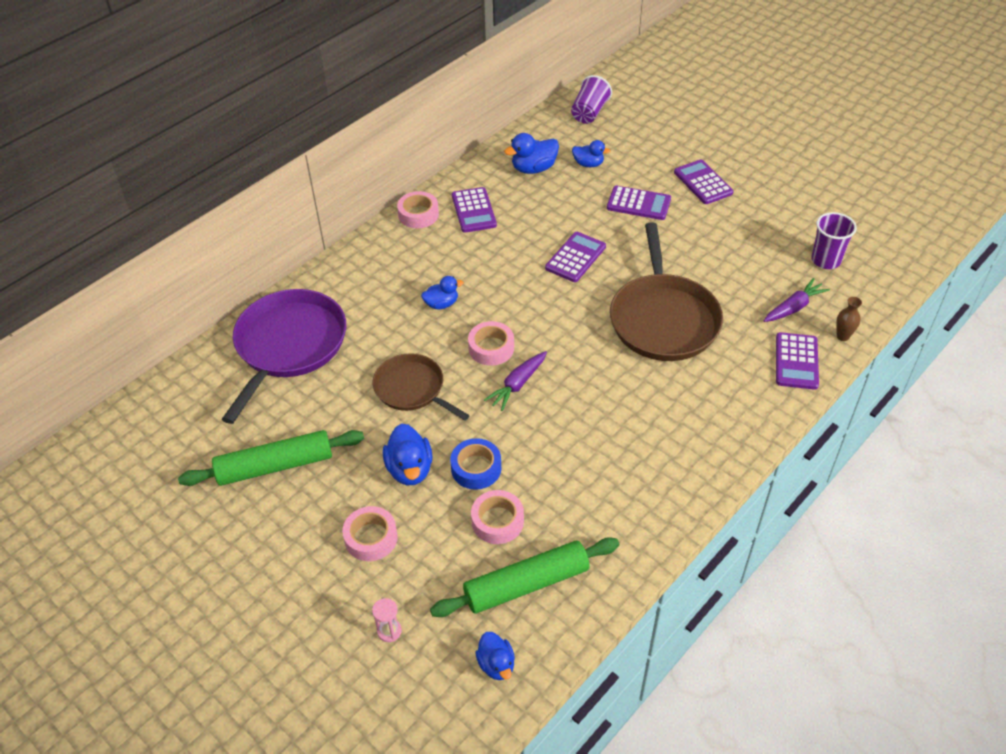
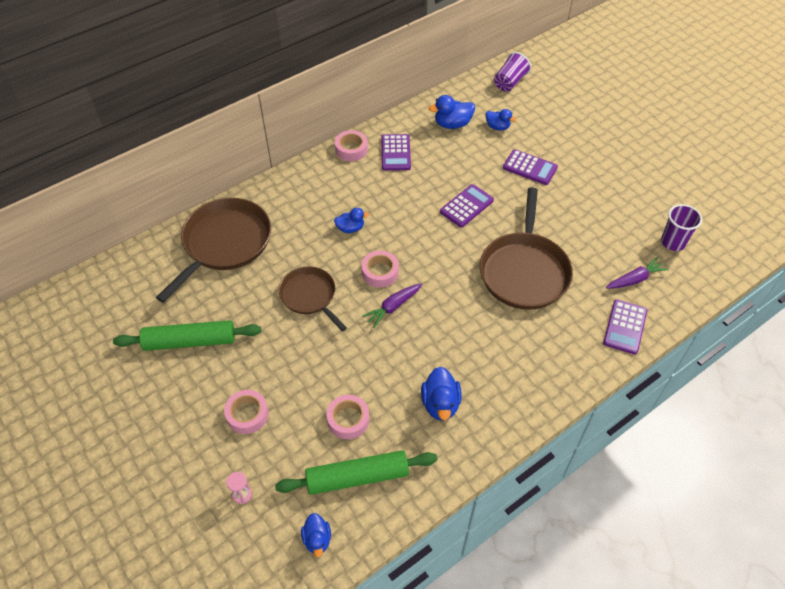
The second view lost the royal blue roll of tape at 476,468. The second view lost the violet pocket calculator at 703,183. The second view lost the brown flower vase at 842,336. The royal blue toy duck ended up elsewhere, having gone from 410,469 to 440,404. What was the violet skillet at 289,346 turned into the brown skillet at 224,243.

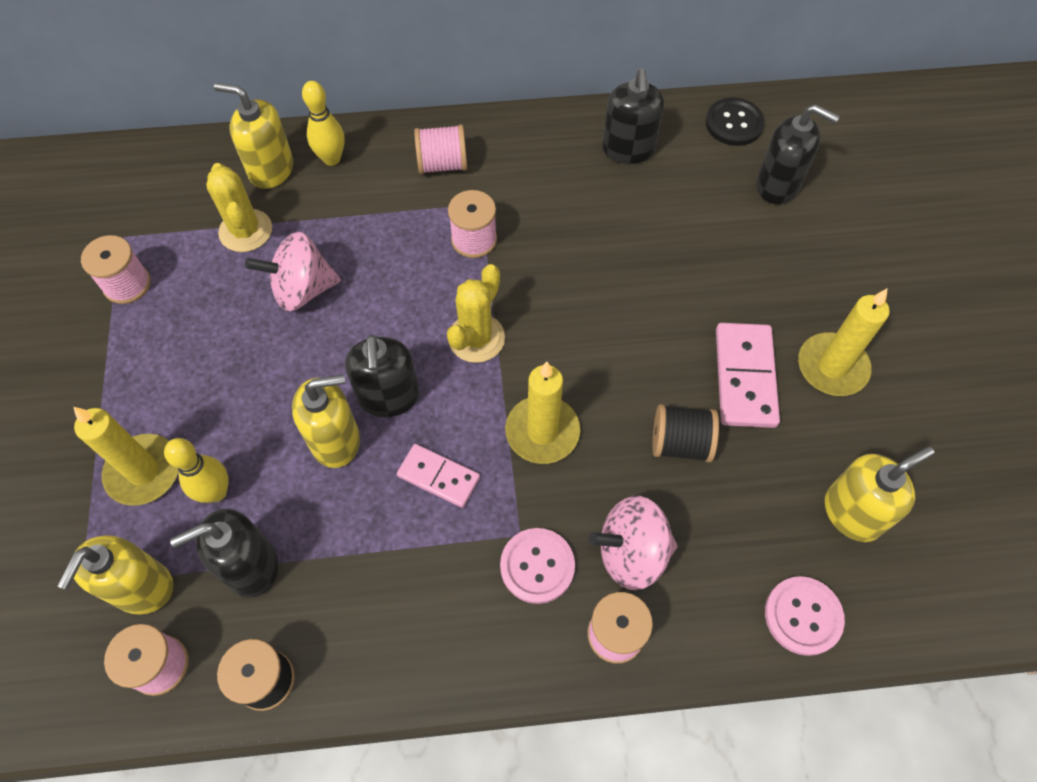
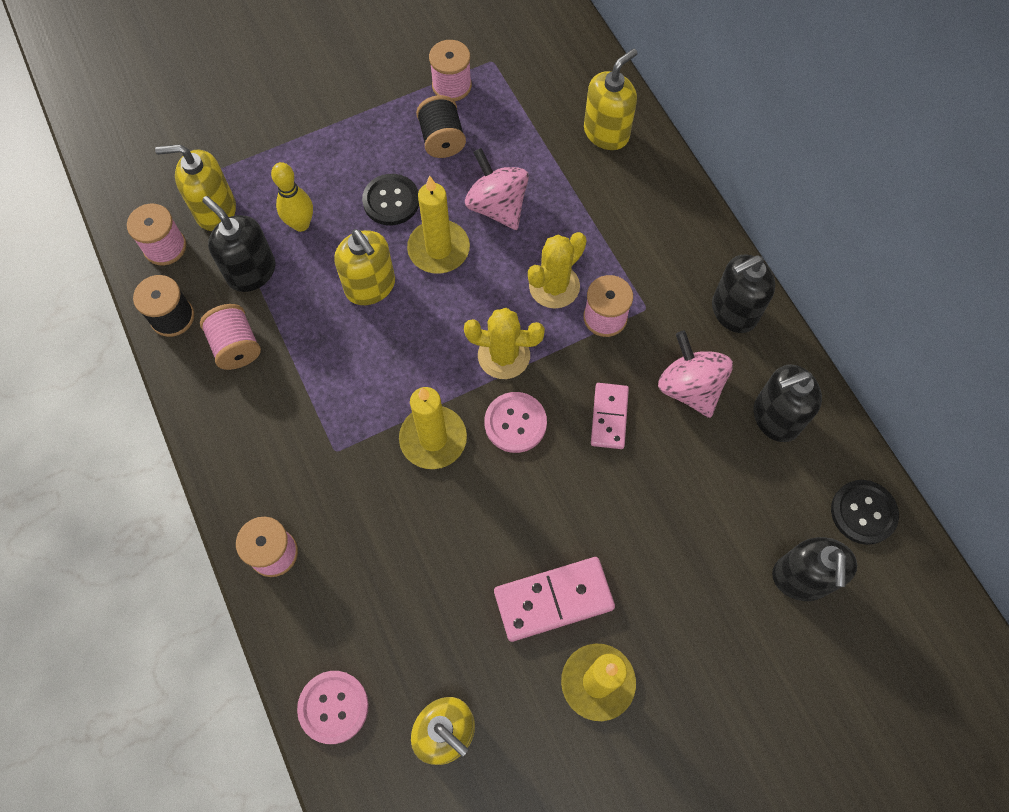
The second view lost the bright yellow tenpin at 331,158. The second view gained the jet-black button at 391,201. The bright yellow wax candle ended up elsewhere, having gone from 144,471 to 438,249. The bright yellow prickly plant ended up elsewhere, having gone from 245,231 to 554,286. The jet-black soap pump ended up elsewhere, having gone from 389,397 to 733,311. The rose-pink domino piece ended up elsewhere, having gone from 438,477 to 609,417. The rose-pink spool ended up elsewhere, having gone from 442,164 to 236,346. The rose-pink button ended up elsewhere, having gone from 537,566 to 515,423. The rose-pink spinning top ended up elsewhere, having gone from 631,553 to 689,387. The jet-black spool ended up elsewhere, having gone from 680,443 to 442,139. The bright yellow soap pump at 271,169 ended up facing another way, 45 degrees clockwise from before.

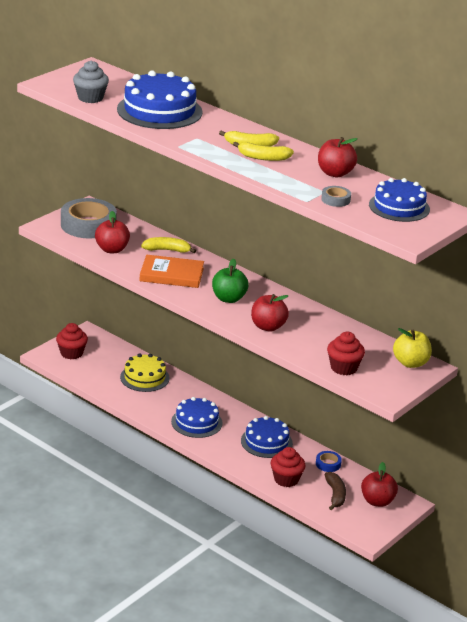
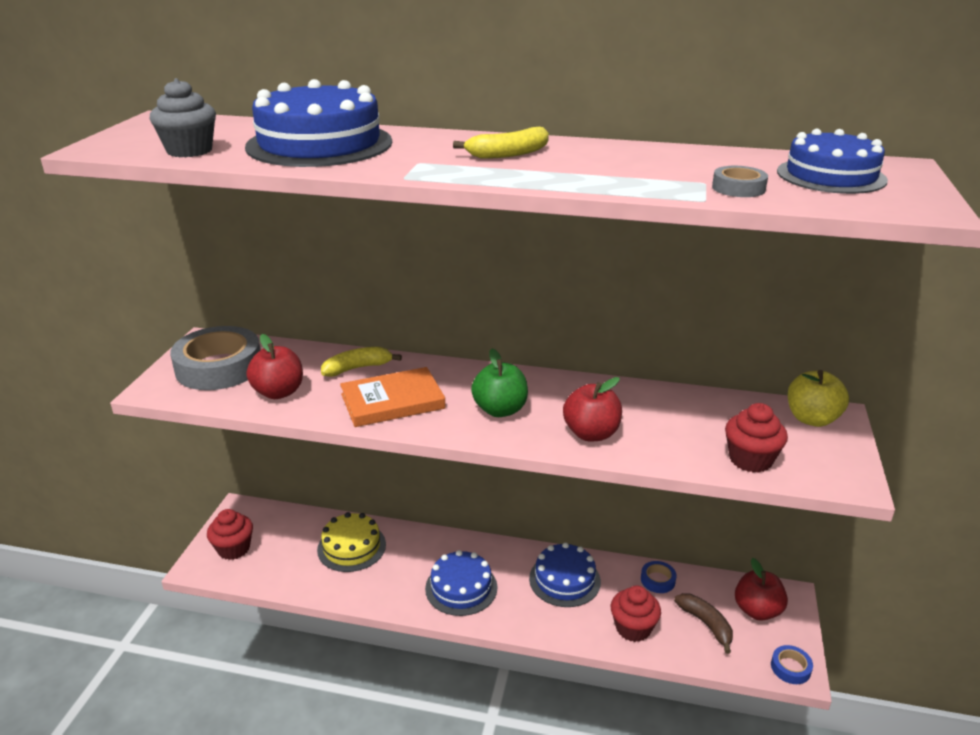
The second view lost the bright yellow banana fruit at 263,158. The second view lost the scarlet toy apple at 335,173. The second view gained the royal blue roll of tape at 790,668.

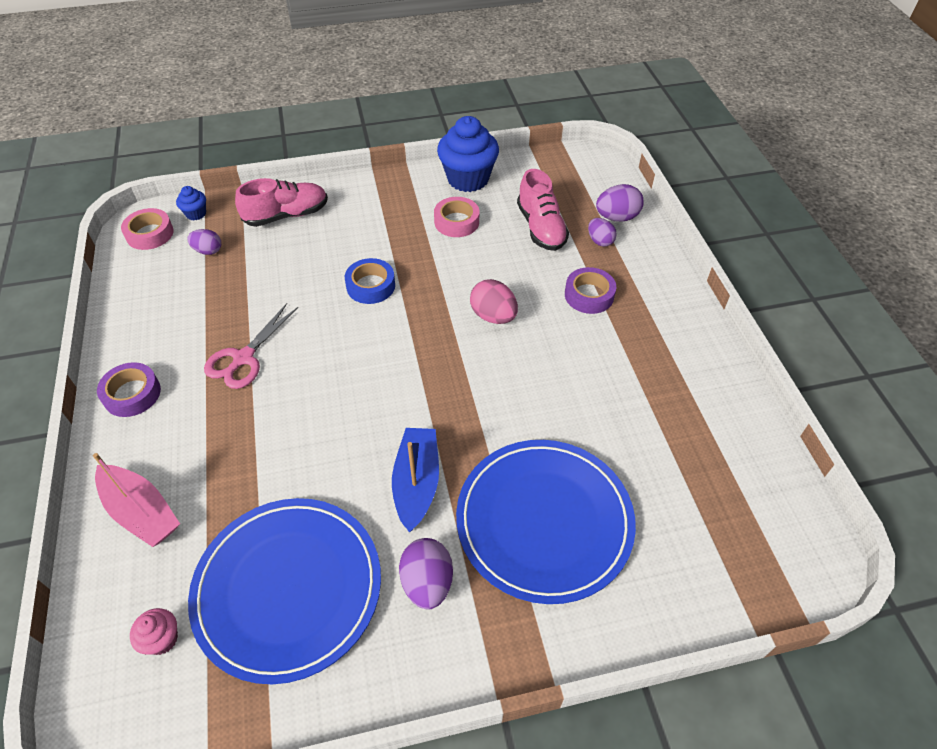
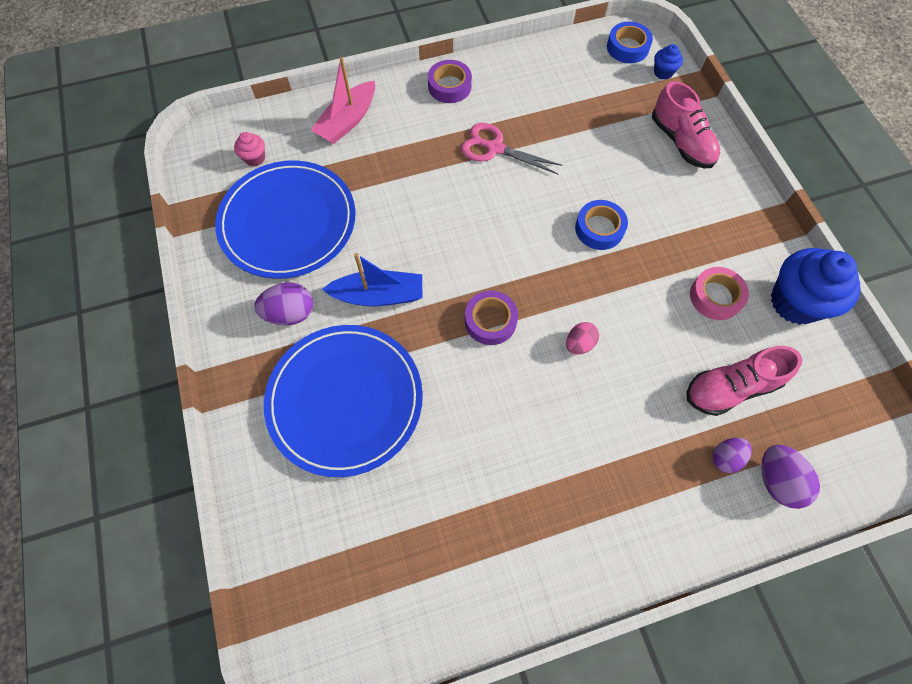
The second view lost the violet egg at 208,251. The violet roll of tape ended up elsewhere, having gone from 589,295 to 490,321. What was the rose-pink roll of tape at 150,234 turned into the royal blue roll of tape at 627,47. The size of the rose-pink egg at 493,316 changed by a factor of 0.66.

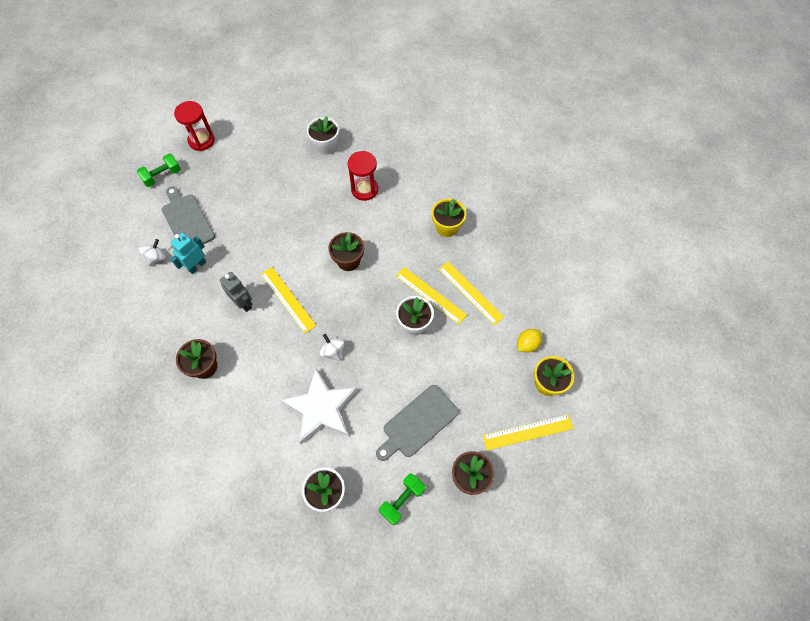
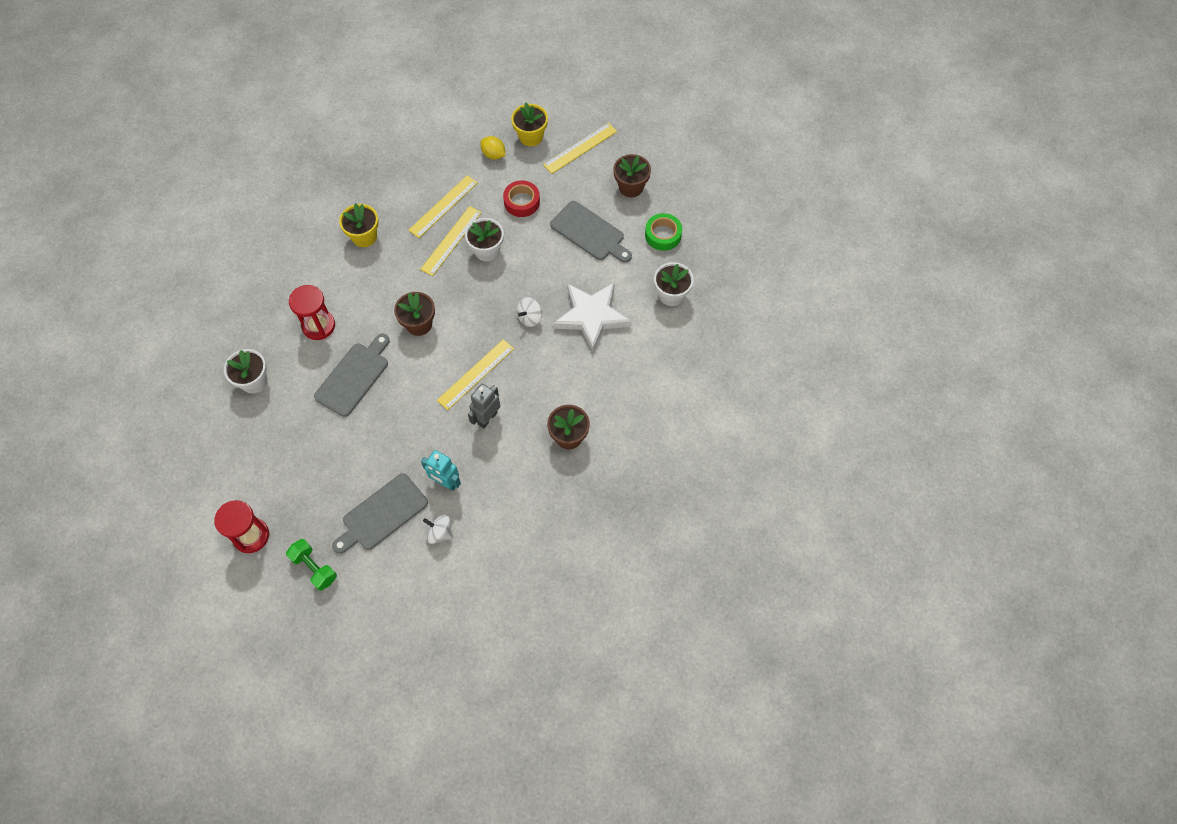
The second view gained the gray chopping board at 354,376. The second view gained the scarlet roll of tape at 522,202. Where the green dumbbell stood at 402,500, the green roll of tape came to stand at 663,235. The bright yellow measuring stick at 527,432 ended up facing another way, 75 degrees clockwise from before.

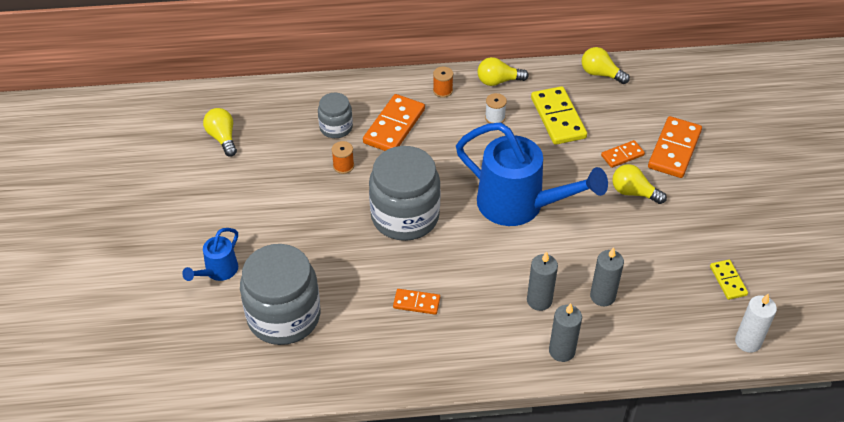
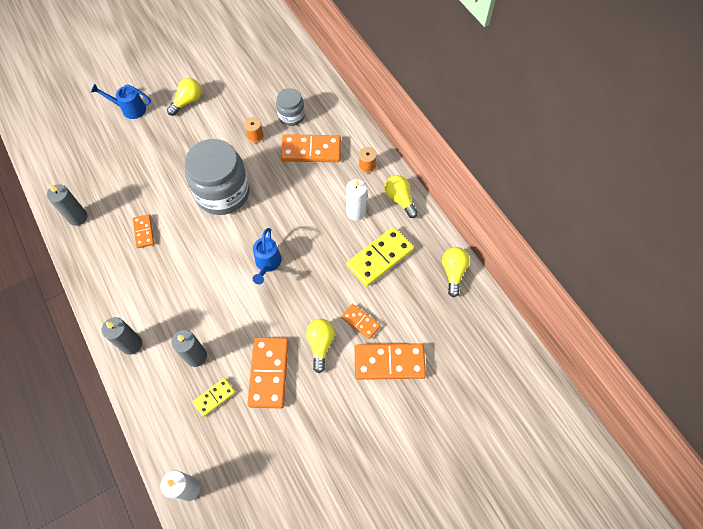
The second view lost the gray preserve jar at 284,316. The second view gained the bright orange domino piece at 269,373. The bright yellow lightbulb ended up elsewhere, having gone from 223,138 to 187,102. The gray wax candle ended up elsewhere, having gone from 539,300 to 77,217. The bright yellow domino piece ended up elsewhere, having gone from 728,281 to 214,397. Where the pure white spool stood at 495,117, the pure white wax candle came to stand at 356,212. The size of the royal blue watering can at 519,205 changed by a factor of 0.48.

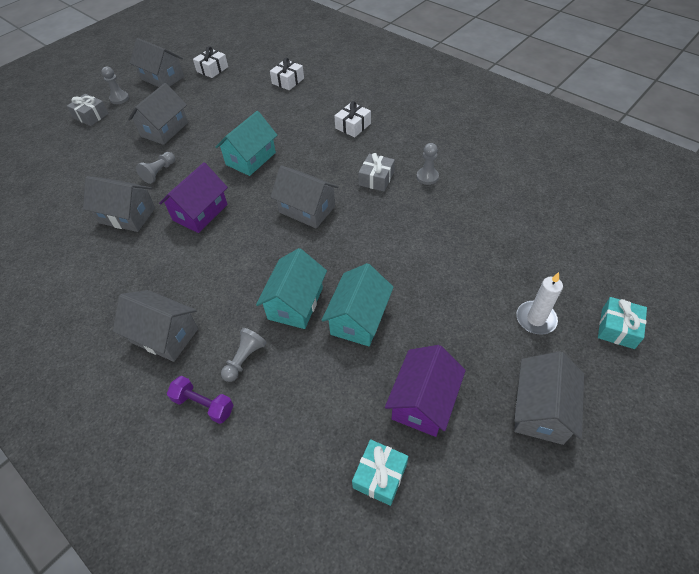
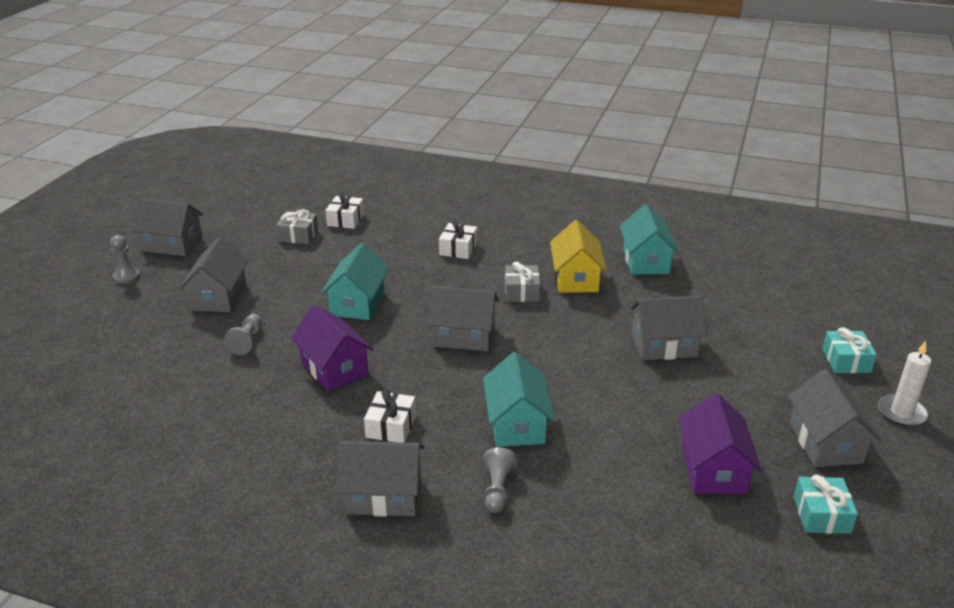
The second view lost the violet dumbbell at 204,404. The gray wrapped gift ended up elsewhere, having gone from 91,116 to 298,235. The gray toy house ended up elsewhere, having gone from 127,215 to 664,346. The pure white wrapped gift ended up elsewhere, having gone from 212,69 to 391,426. The turquoise toy house ended up elsewhere, having gone from 358,319 to 645,261. The turquoise wrapped gift ended up elsewhere, having gone from 380,475 to 821,514. The pure white wax candle ended up elsewhere, having gone from 535,319 to 901,413. Where the gray game pawn stood at 427,177, the bright yellow toy house came to stand at 576,278. The violet toy house at 200,212 ended up facing another way, 45 degrees counterclockwise from before.

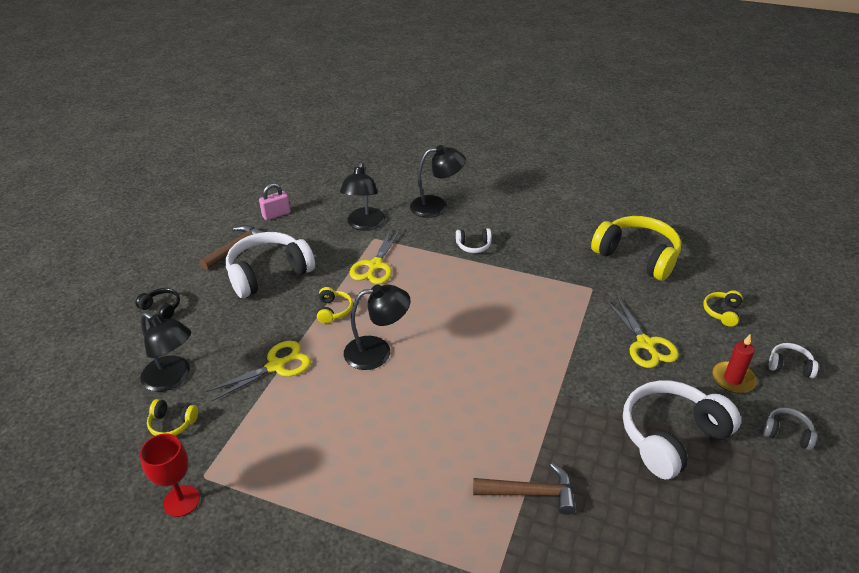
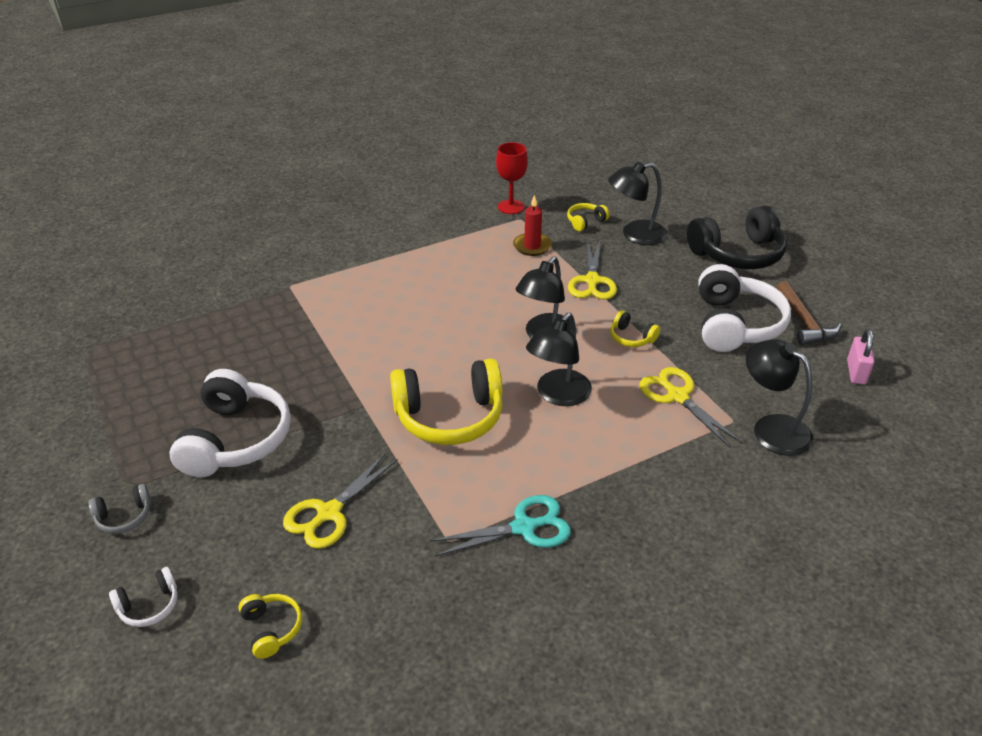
The second view lost the pure white headphones at 473,246. The second view lost the brown hammer at 530,493. The second view gained the turquoise scissors at 524,527. The jet-black desk lamp ended up elsewhere, having gone from 437,206 to 558,395. The bright yellow headphones ended up elsewhere, having gone from 637,256 to 449,416. The scarlet wax candle ended up elsewhere, having gone from 732,379 to 532,246. The bright yellow scissors at 645,344 ended up facing another way, 75 degrees counterclockwise from before. The size of the jet-black headphones at 161,308 changed by a factor of 2.20.

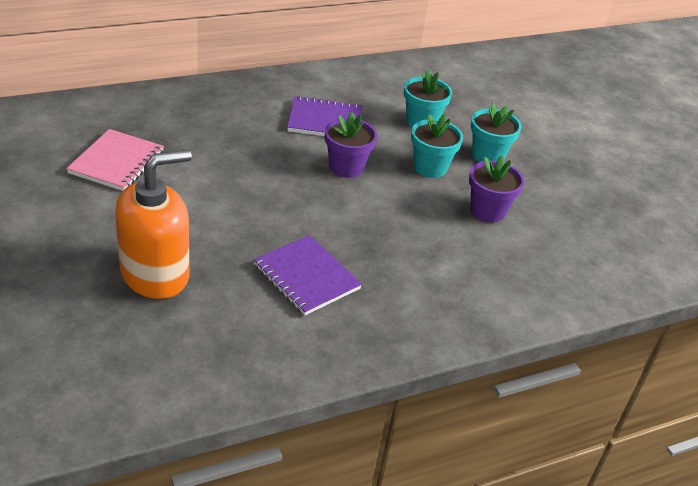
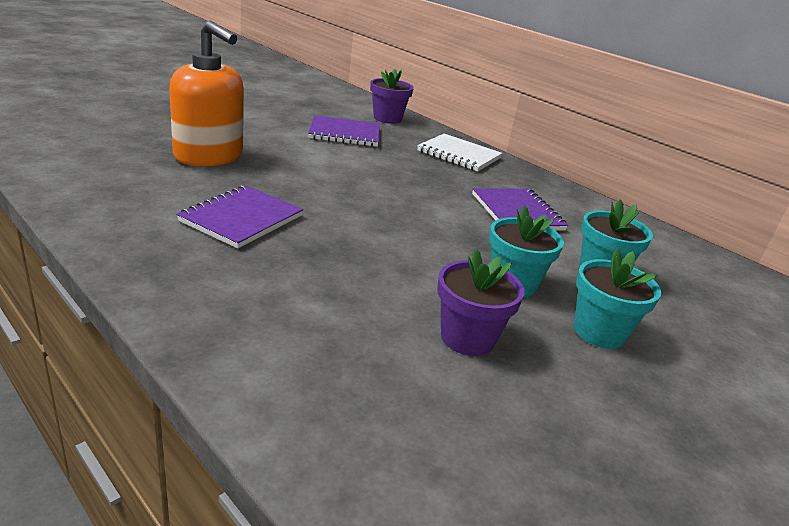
The second view gained the pure white notebook at 459,155. The violet flower pot ended up elsewhere, having gone from 346,167 to 387,118. What was the rose-pink notebook at 117,162 turned into the violet notebook at 344,134.

